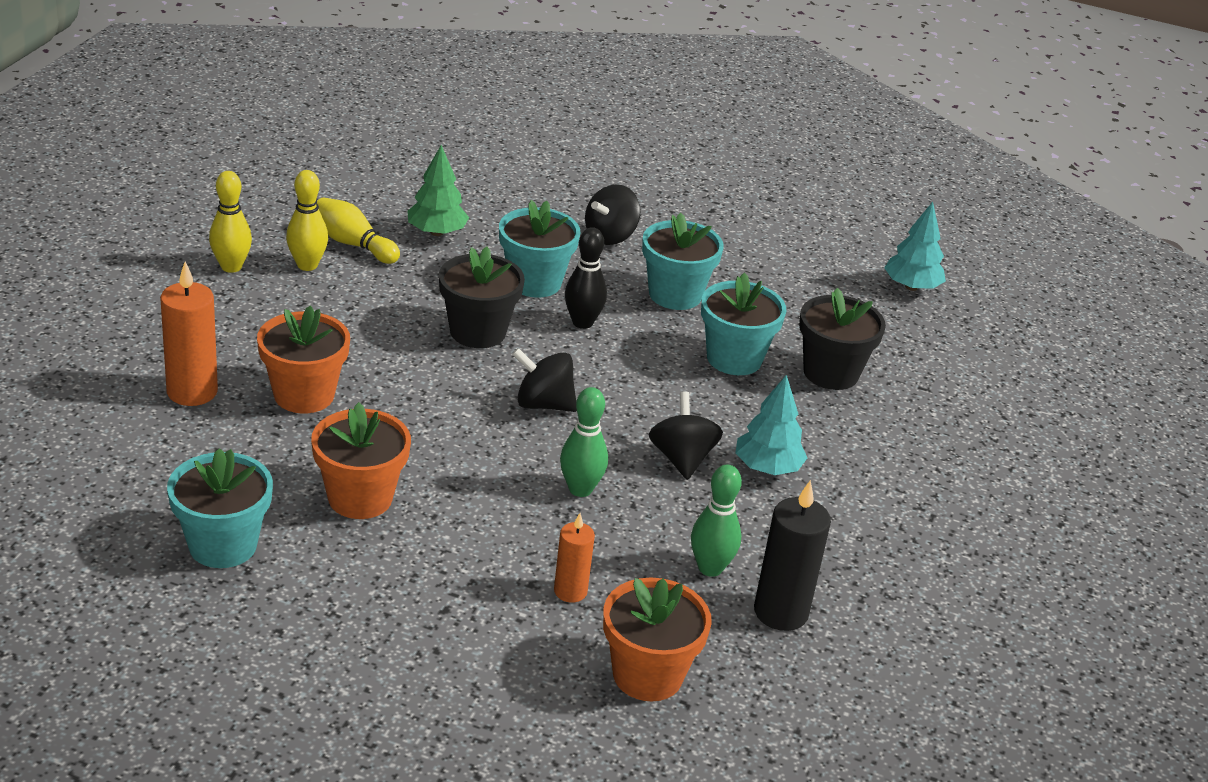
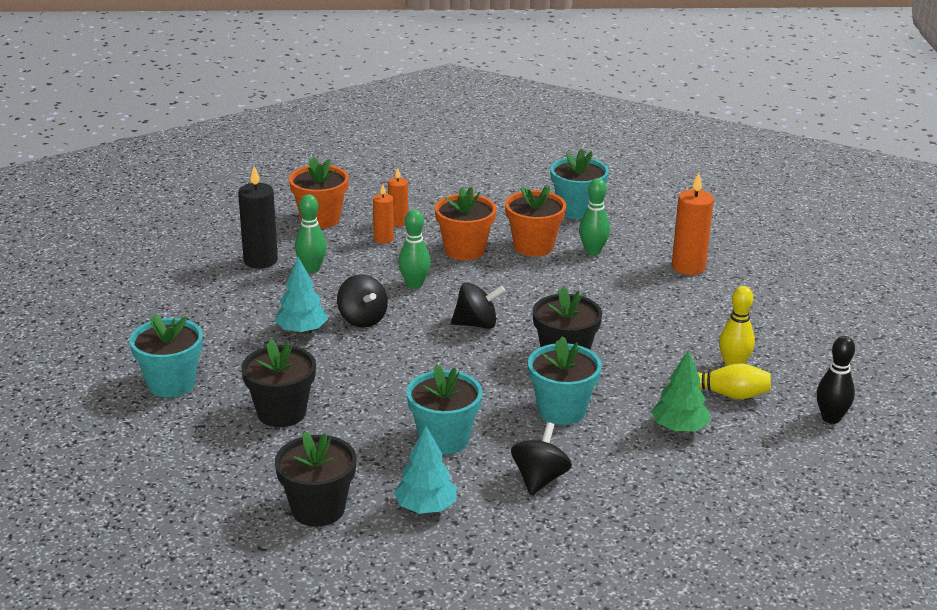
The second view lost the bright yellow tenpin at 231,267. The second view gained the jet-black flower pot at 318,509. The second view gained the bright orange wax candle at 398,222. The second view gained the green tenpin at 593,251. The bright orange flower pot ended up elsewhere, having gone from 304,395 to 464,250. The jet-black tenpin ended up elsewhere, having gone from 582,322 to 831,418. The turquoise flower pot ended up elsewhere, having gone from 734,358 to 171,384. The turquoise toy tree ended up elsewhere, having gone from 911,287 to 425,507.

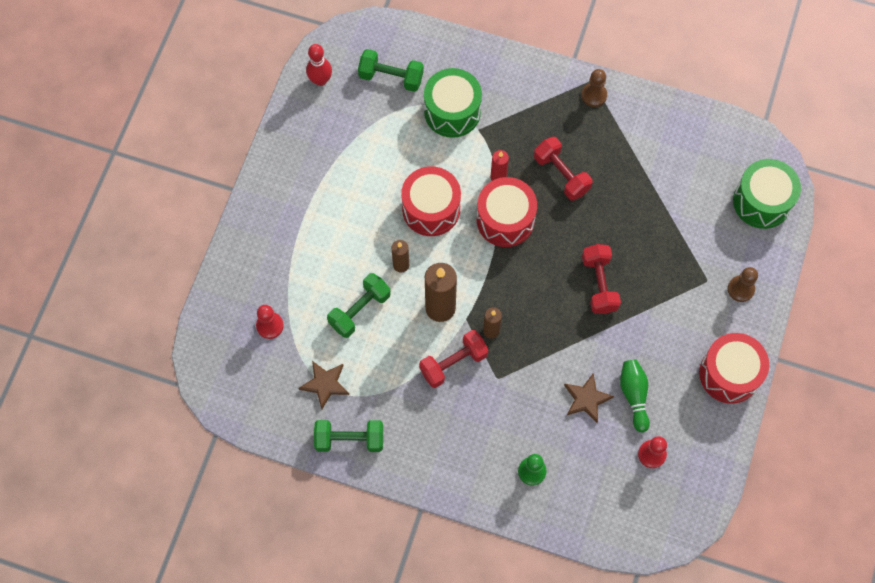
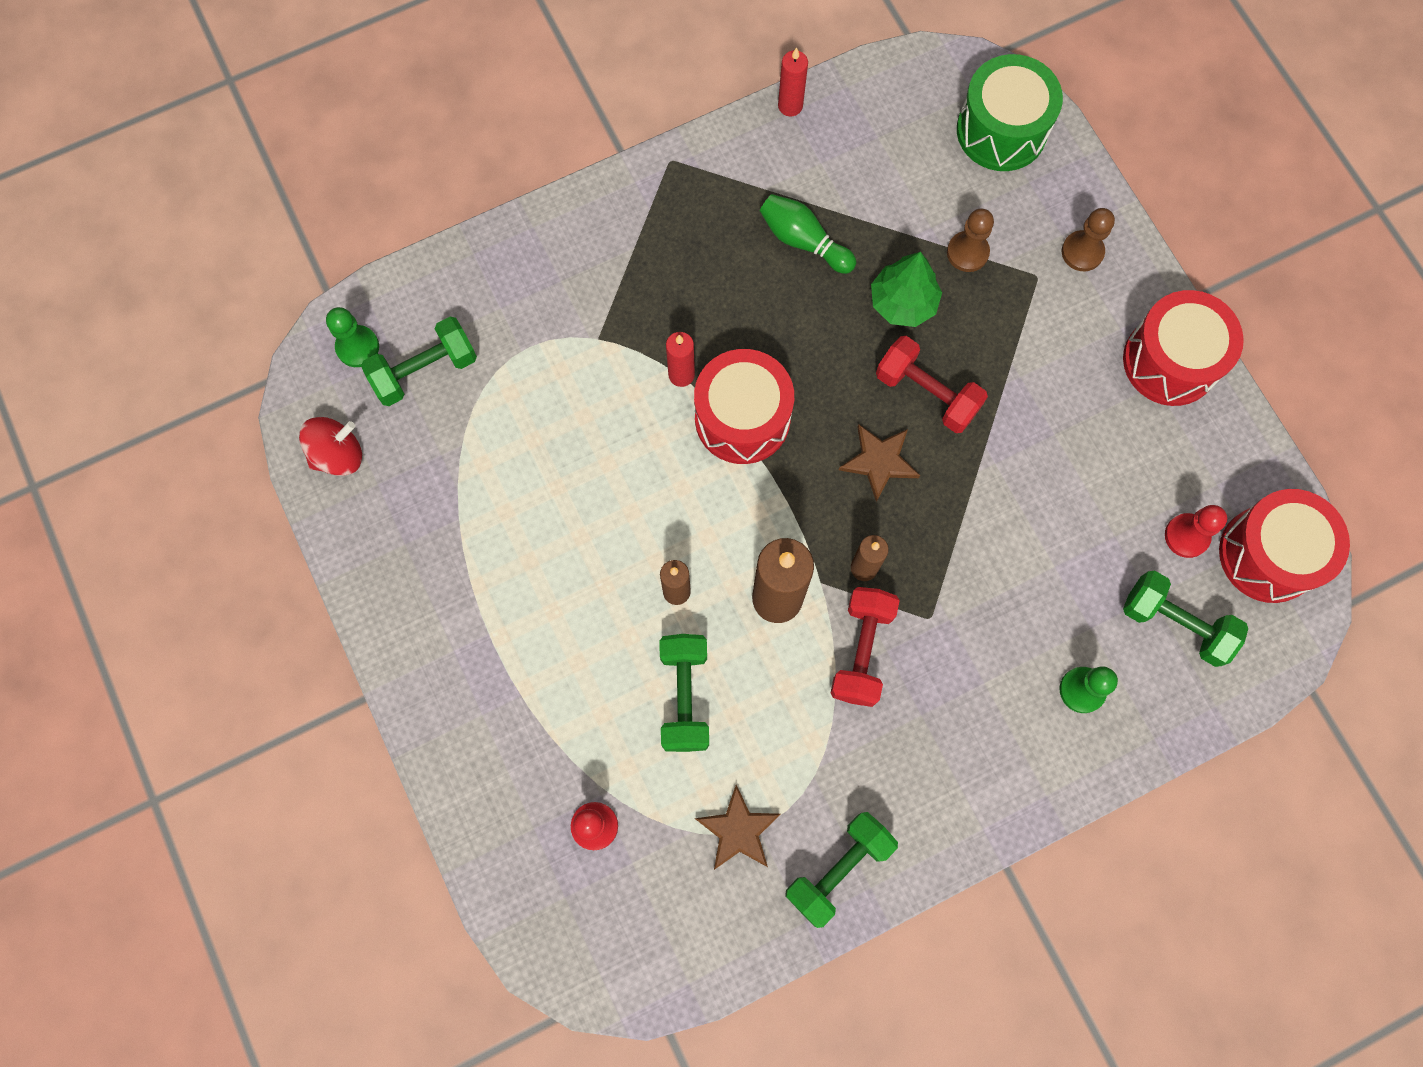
The second view lost the green toy drum at 452,111. The second view lost the scarlet dumbbell at 561,174. The second view gained the green game pawn at 357,347. The second view gained the scarlet wax candle at 790,106. The second view gained the green toy tree at 903,302. The second view gained the green dumbbell at 1175,623. The scarlet toy drum ended up elsewhere, having gone from 431,209 to 1268,554. The brown five-pointed star ended up elsewhere, having gone from 586,399 to 879,461. The brown game pawn ended up elsewhere, having gone from 594,95 to 967,252. The green tenpin ended up elsewhere, having gone from 634,395 to 803,241. Where the scarlet tenpin stood at 320,80, the scarlet spinning top came to stand at 338,455.

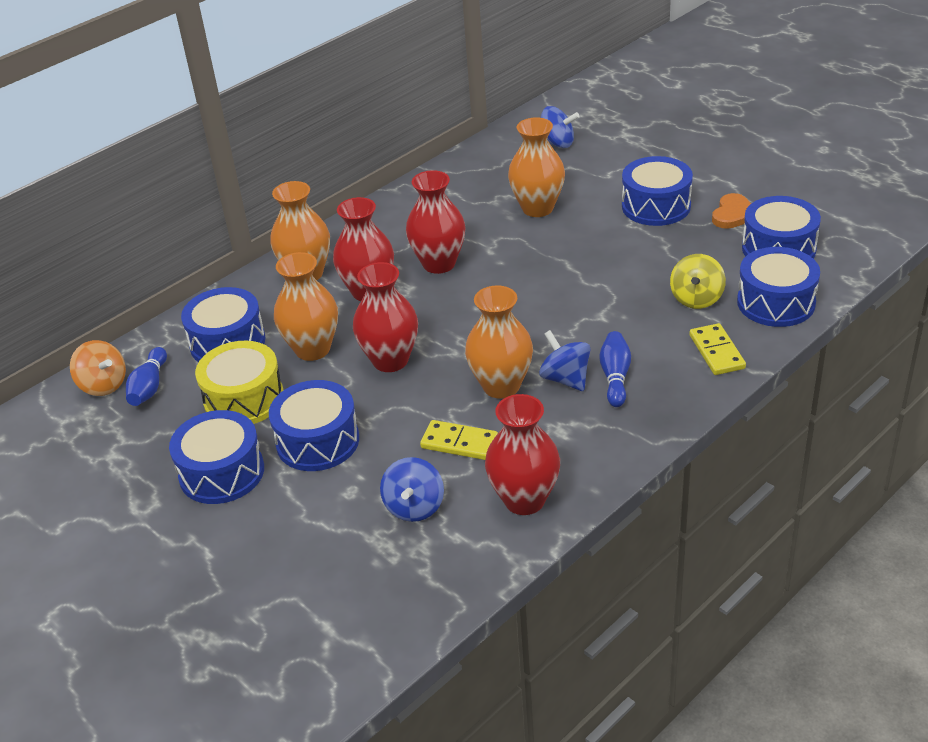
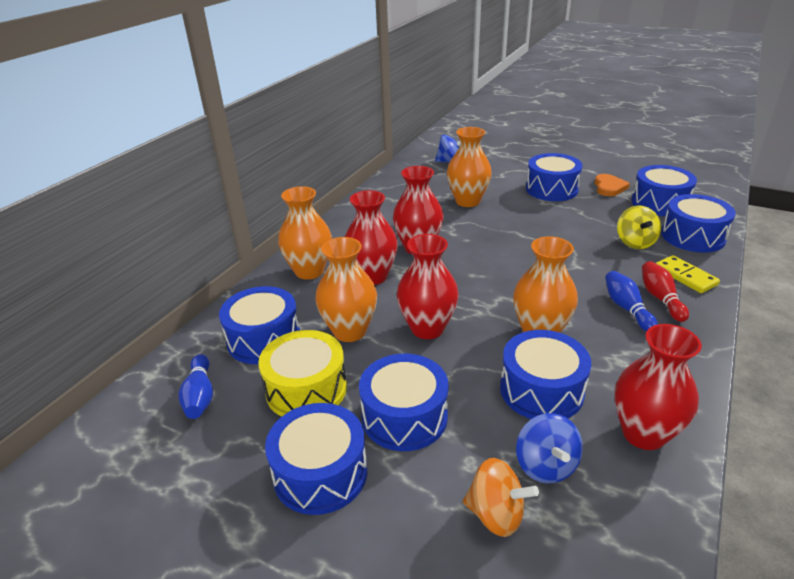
The second view lost the royal blue spinning top at 565,379. The second view gained the scarlet tenpin at 660,298. The bright orange spinning top ended up elsewhere, having gone from 103,385 to 496,514. Where the bright yellow domino piece stood at 459,443, the royal blue toy drum came to stand at 541,390.

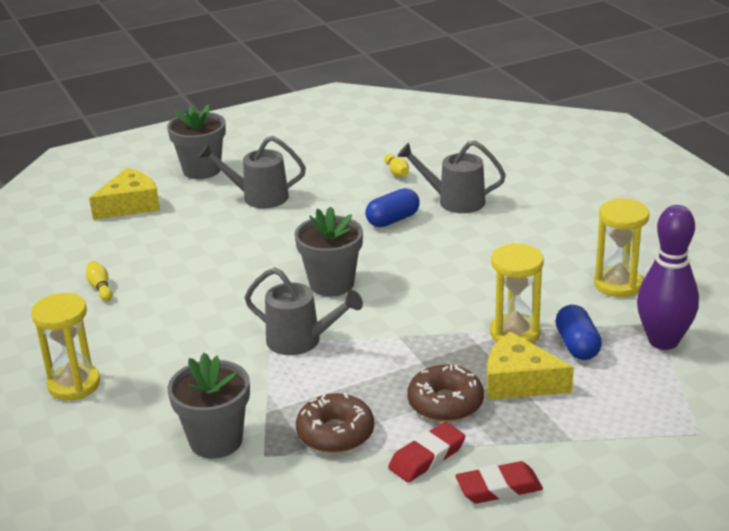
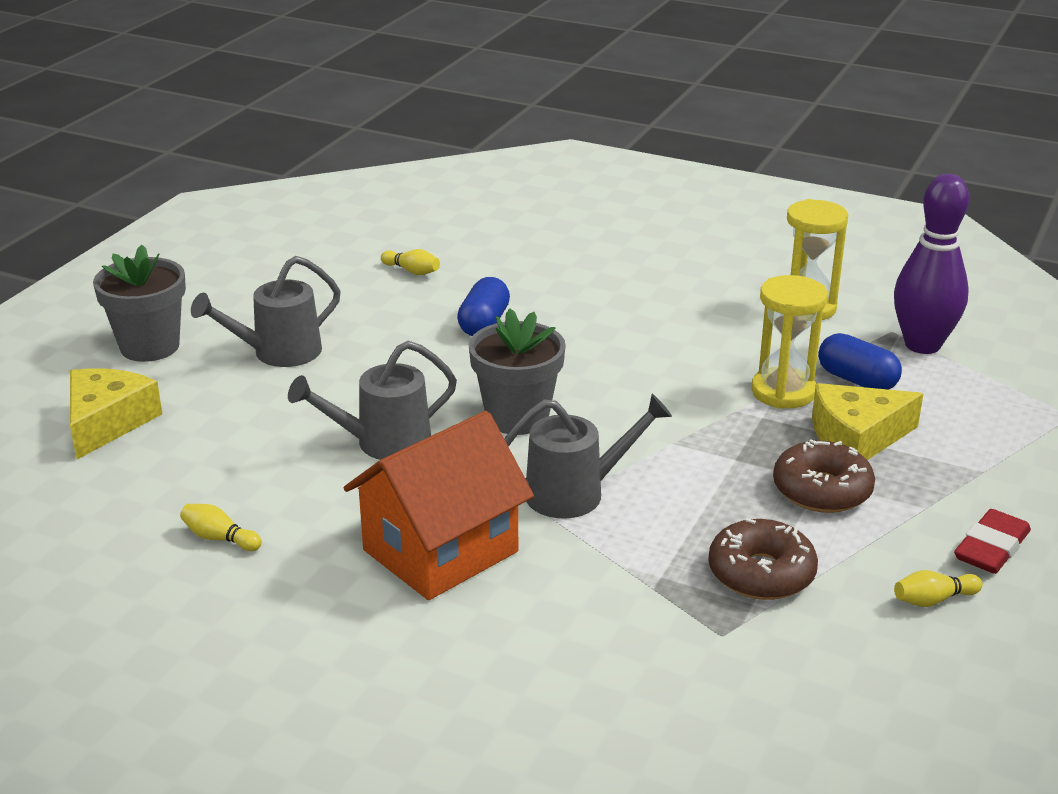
The second view lost the bright yellow sand timer at 74,385. The second view lost the gray flower pot at 216,440. The second view lost the scarlet pencil eraser at 427,457. The second view gained the bright orange toy house at 440,551. The second view gained the bright yellow tenpin at 933,600. The gray watering can ended up elsewhere, having gone from 454,201 to 382,443.

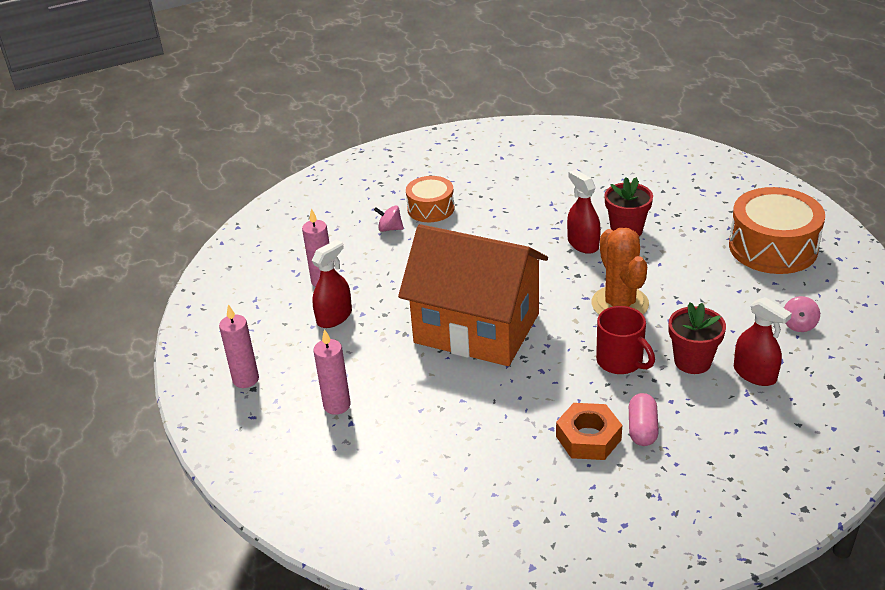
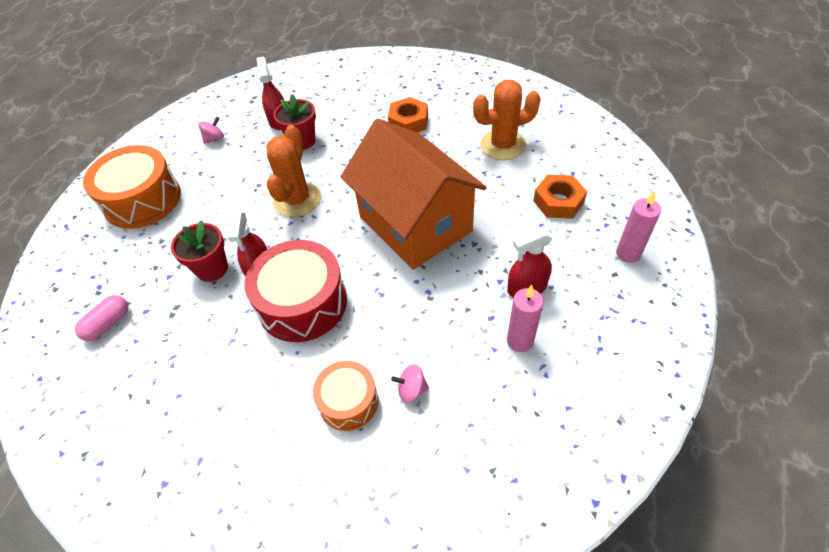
The second view lost the scarlet tea mug at 621,361. The second view gained the scarlet toy drum at 302,303. The second view gained the bright orange prickly plant at 503,145. The rose-pink pill ended up elsewhere, having gone from 642,429 to 108,324. Where the rose-pink wax candle stood at 337,405, the bright orange hex nut came to stand at 558,202. The rose-pink spinning top at 390,228 ended up facing another way, 135 degrees clockwise from before.

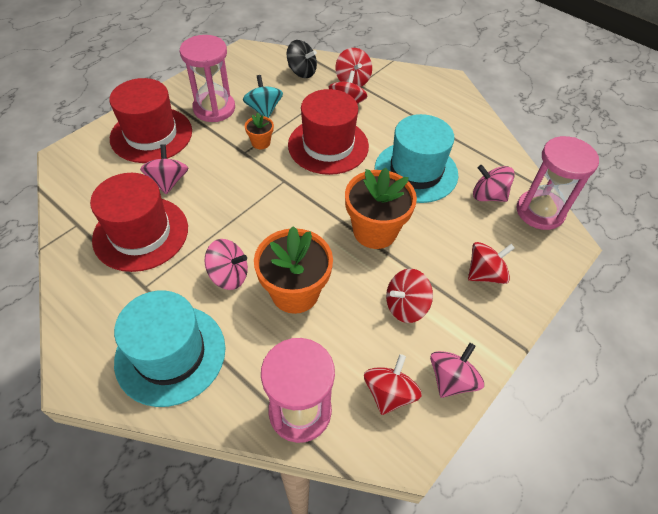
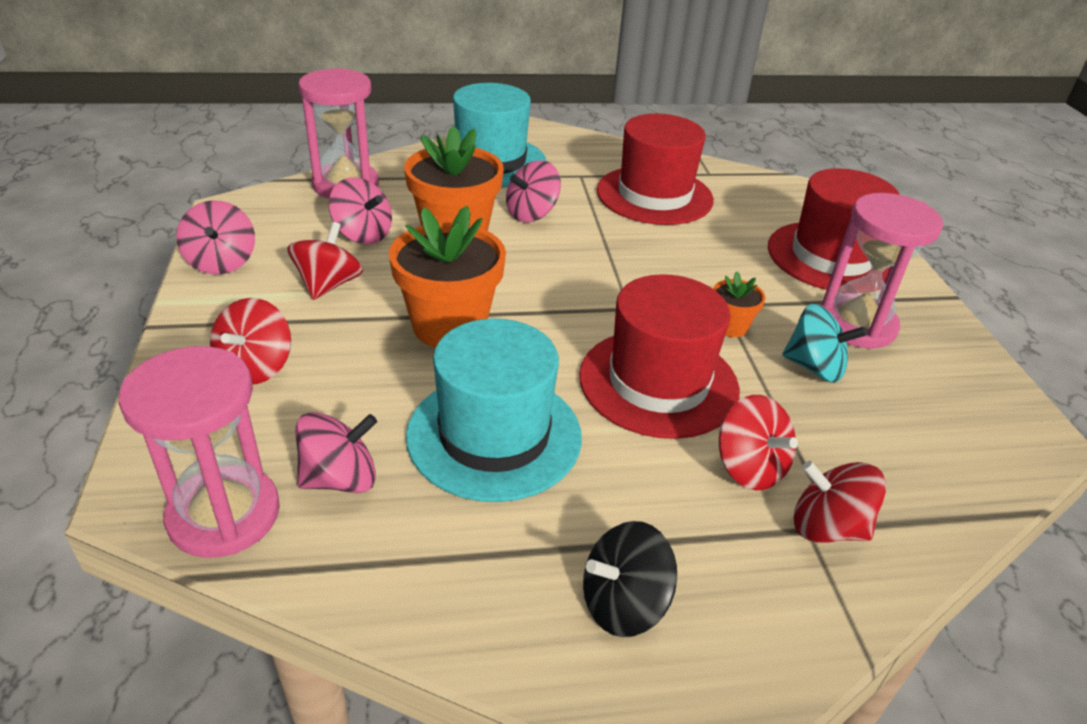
The second view lost the scarlet spinning top at 389,393. The rose-pink spinning top ended up elsewhere, having gone from 168,181 to 363,234. The jet-black spinning top ended up elsewhere, having gone from 302,72 to 623,603.

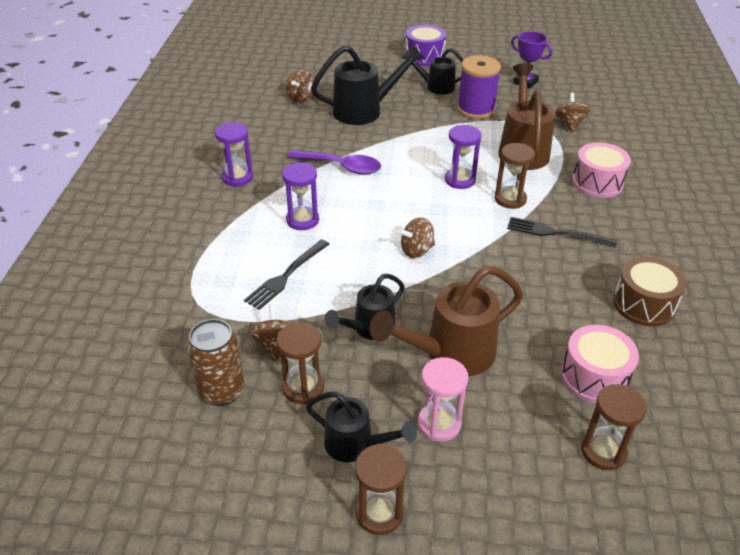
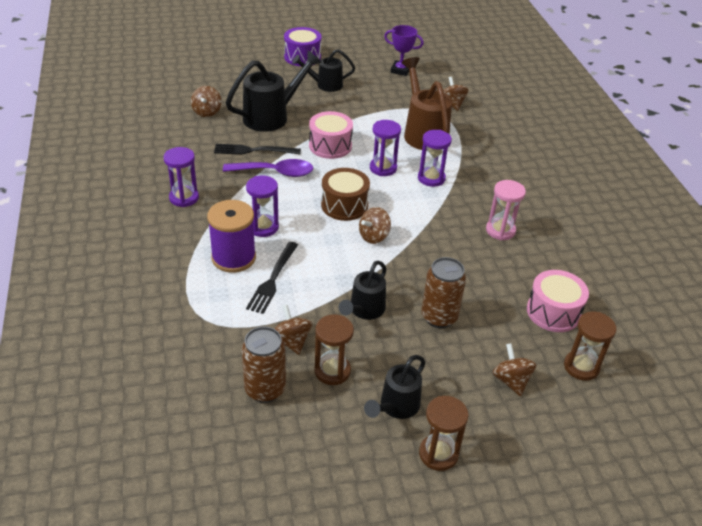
The second view gained the brown spinning top at 511,380. The rose-pink sand timer ended up elsewhere, having gone from 439,424 to 500,230. The violet spool ended up elsewhere, having gone from 475,109 to 233,258. The jet-black fork ended up elsewhere, having gone from 555,233 to 253,150. The rose-pink toy drum ended up elsewhere, having gone from 597,182 to 330,146. The brown toy drum ended up elsewhere, having gone from 643,304 to 344,205. Where the brown watering can stood at 451,354, the brown soda can came to stand at 439,317. What was the brown sand timer at 510,199 turned into the violet sand timer at 431,178. The jet-black watering can at 355,445 ended up facing another way, 120 degrees clockwise from before.

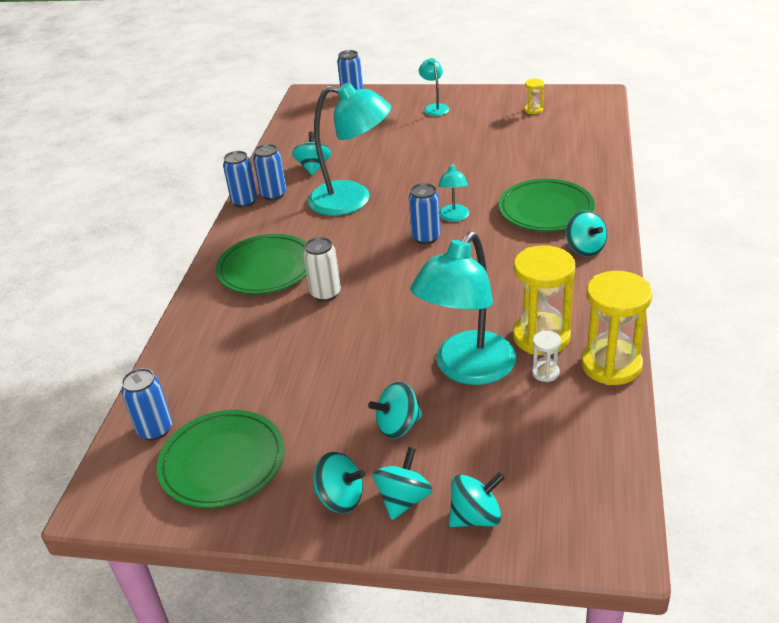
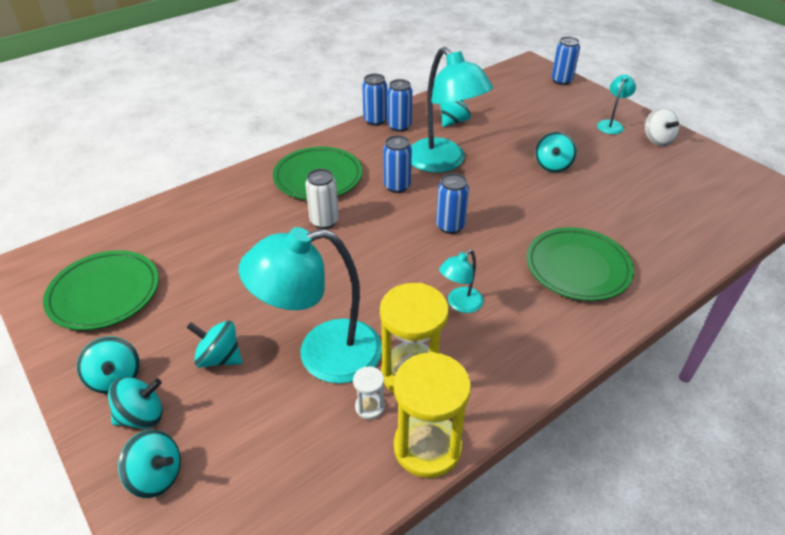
The second view lost the bright yellow sand timer at 533,110. The second view gained the pure white spinning top at 657,140. The royal blue soda can ended up elsewhere, having gone from 155,429 to 397,186. The turquoise desk lamp ended up elsewhere, having gone from 454,217 to 460,304. The turquoise spinning top ended up elsewhere, having gone from 584,248 to 552,165.

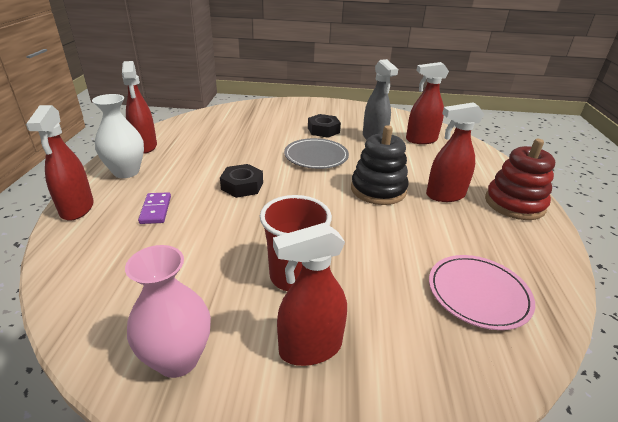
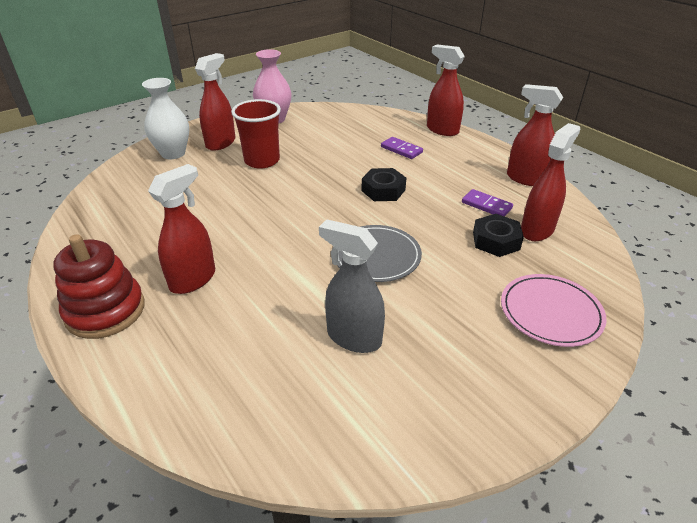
The second view lost the jet-black stacking toy at 378,190. The second view gained the violet domino piece at 486,205. The pure white flower vase ended up elsewhere, having gone from 126,172 to 173,153. The jet-black hex nut ended up elsewhere, having gone from 323,130 to 496,241. The scarlet spray bottle ended up elsewhere, having gone from 421,140 to 537,230. The rose-pink dinner plate ended up elsewhere, having gone from 478,293 to 550,312.

